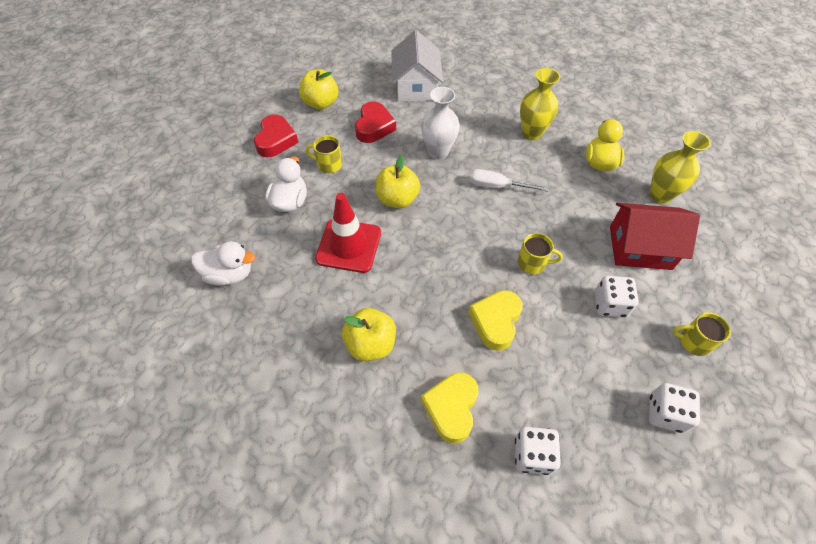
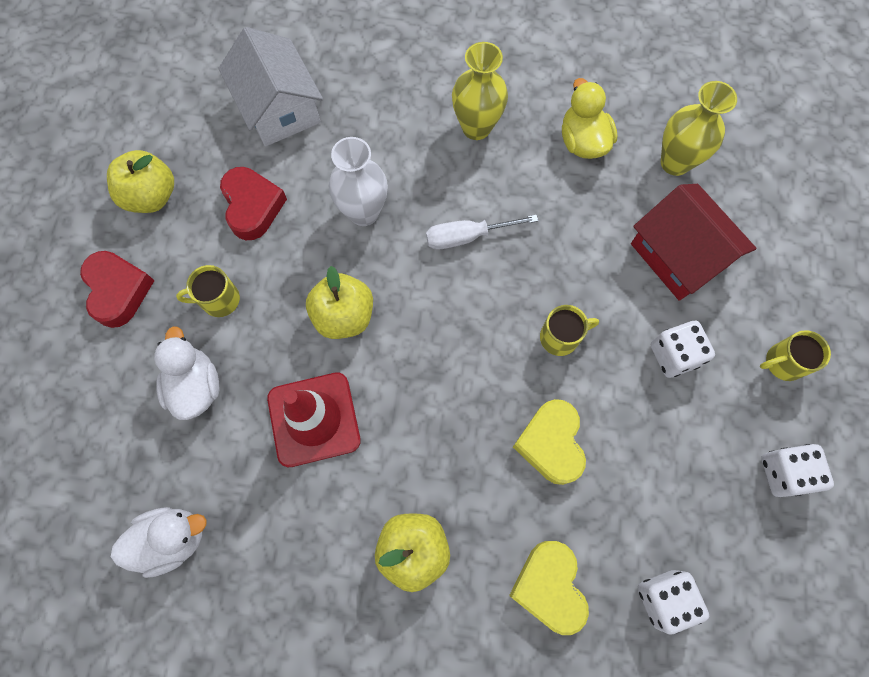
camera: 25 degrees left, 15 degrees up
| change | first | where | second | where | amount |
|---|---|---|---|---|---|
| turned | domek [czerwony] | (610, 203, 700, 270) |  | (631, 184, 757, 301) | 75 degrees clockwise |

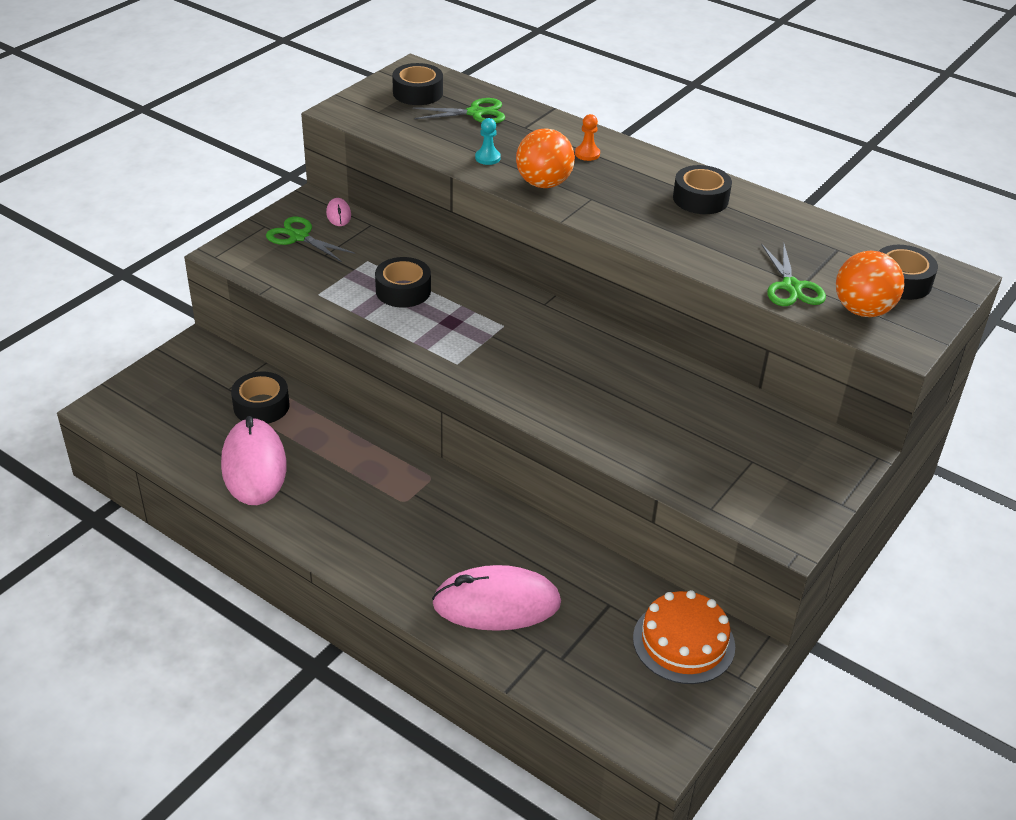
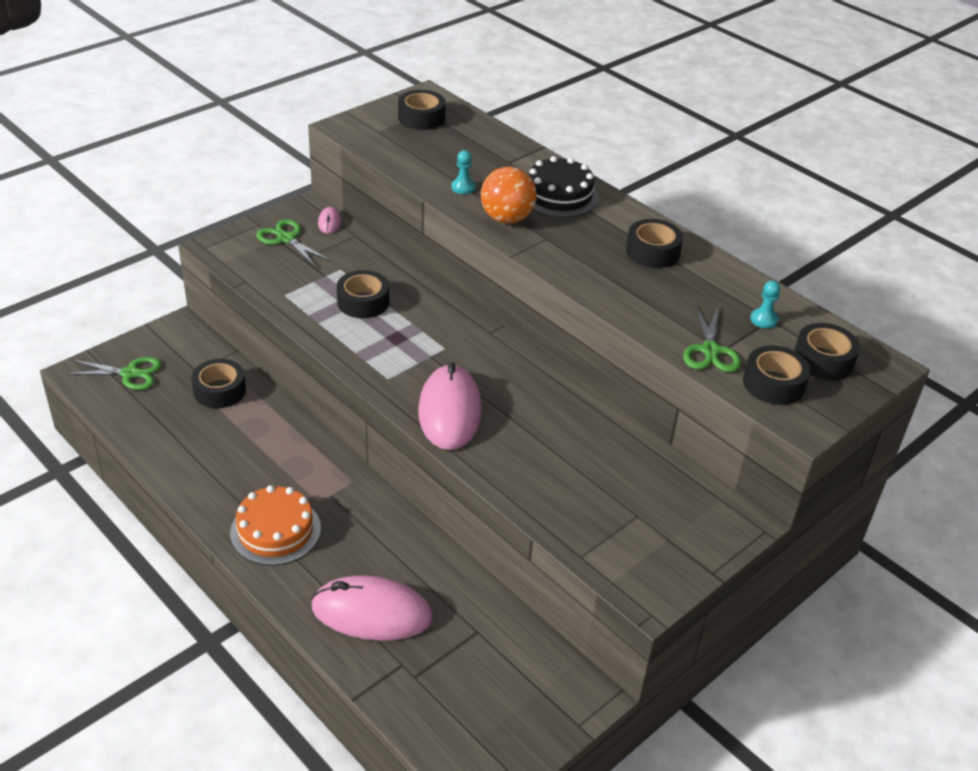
camera: 10 degrees right, 0 degrees up
| change | first | where | second | where | amount |
|---|---|---|---|---|---|
| moved | nożyczki [zielony] | (413, 98, 505, 123) |  | (65, 357, 162, 390) |  |
| moved | tort [pomarańczowy] | (633, 590, 735, 684) |  | (230, 485, 321, 566) |  |
| moved | myszka [różowy] | (221, 416, 287, 505) |  | (418, 362, 482, 450) |  |
| replaced | pionek [pomarańczowy] | (575, 114, 600, 161) | tort [czarny] | (528, 156, 599, 217) |  |
| replaced | piłka [pomarańczowy] | (836, 251, 905, 317) | taśma klejąca [czarny] | (743, 346, 811, 405) |  |
| added |  |  | pionek [turkusowy] | (750, 280, 781, 328) |  |

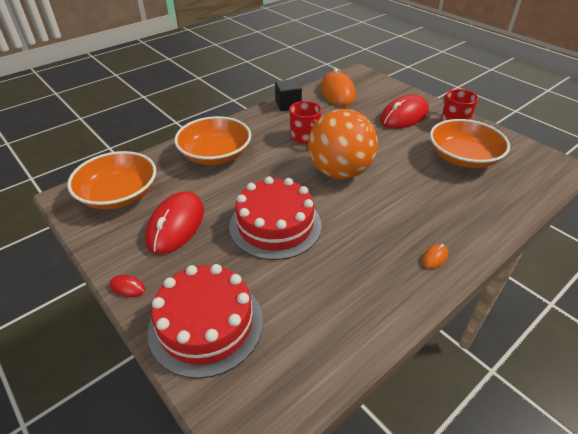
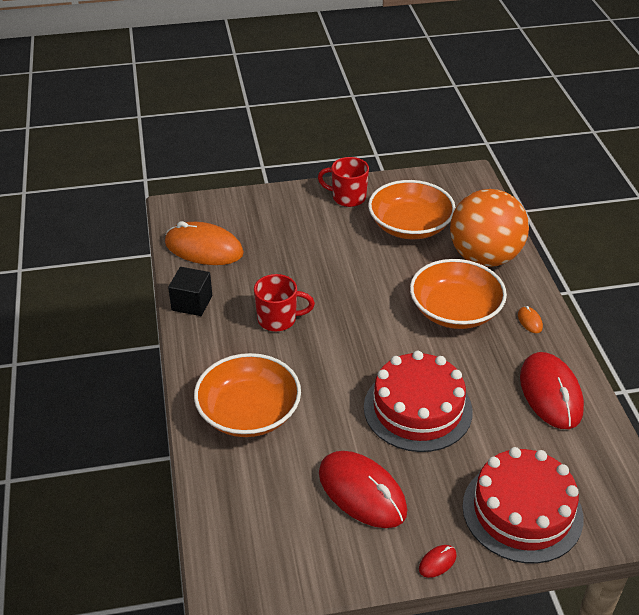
camera: 60 degrees left, 0 degrees up
| change | first | where | second | where | amount |
|---|---|---|---|---|---|
| moved | miska [pomarańczowy] | (67, 151, 156, 210) |  | (410, 259, 507, 329) |  |
| moved | piłka [pomarańczowy] | (308, 109, 378, 179) |  | (450, 189, 529, 267) |  |
| moved | myszka [czerwony] | (380, 95, 429, 129) |  | (520, 352, 584, 429) |  |

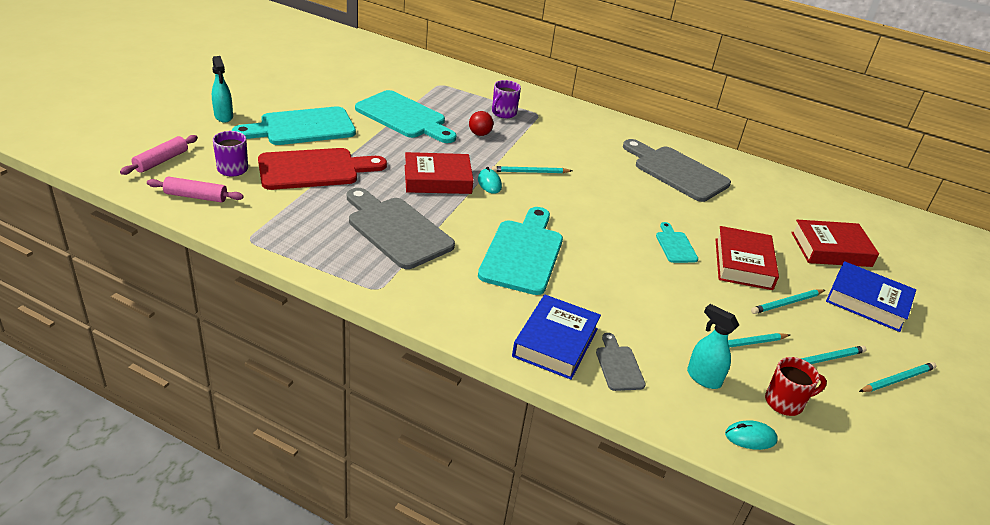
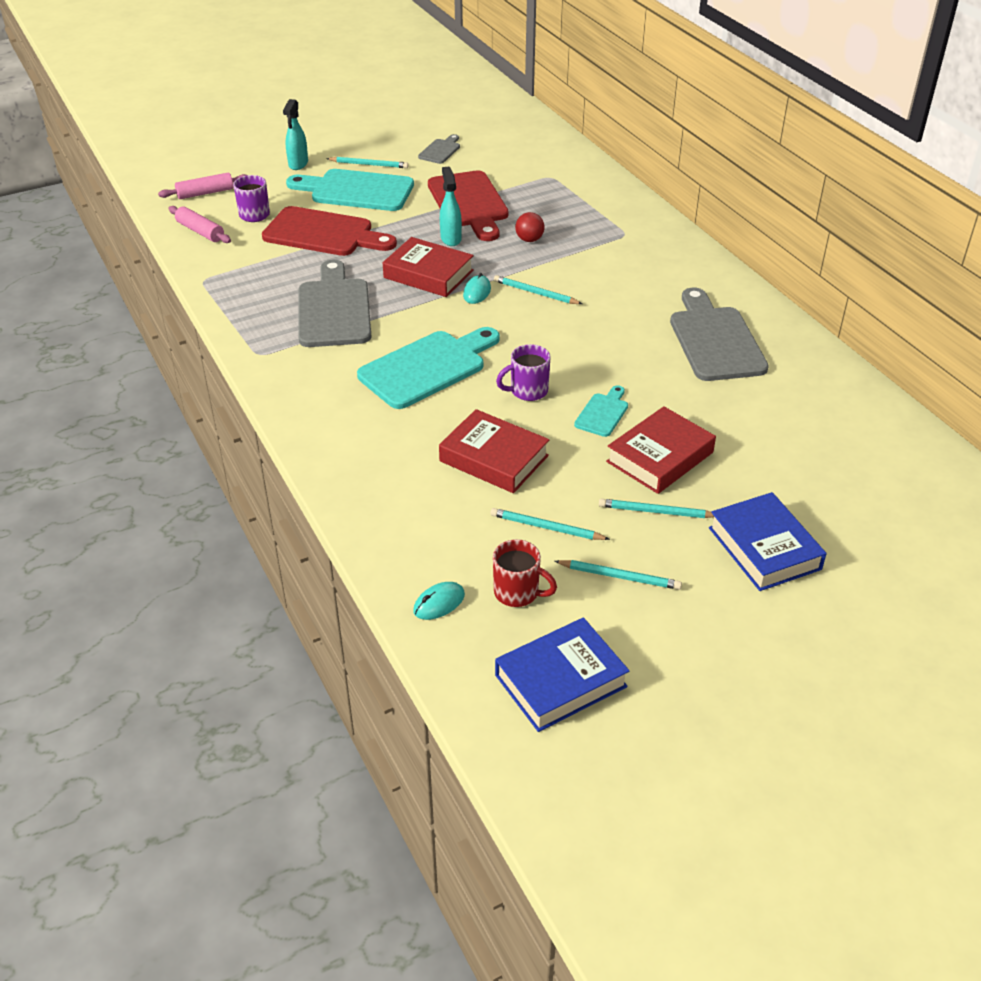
camera: 40 degrees right, 5 degrees up
| change | first | where | second | where | amount |
|---|---|---|---|---|---|
| moved | ołówek [turkusowy] | (859, 362, 936, 392) |  | (326, 157, 409, 168) |  |
| turned | myszka [turkusowy] | (725, 420, 778, 450) |  | (413, 582, 465, 620) | 75 degrees counterclockwise |
| moved | deska do krojenia [szary] | (596, 333, 646, 391) |  | (418, 134, 460, 164) |  |
| recoloured | deska do krojenia [turkusowy] | (355, 90, 457, 143) | deska do krojenia [czerwony] | (428, 171, 509, 241) |  |
| moved | książka [czerwony] | (791, 220, 879, 267) |  | (439, 409, 549, 493) |  |
| moved | spryskiwacz [turkusowy] | (687, 304, 739, 389) |  | (440, 167, 462, 246) |  |
| moved | książka [niebieski] | (512, 295, 601, 380) |  | (495, 618, 630, 732) |  |
| moved | kubek [fioletowy] | (492, 80, 521, 118) |  | (496, 344, 551, 401) |  |

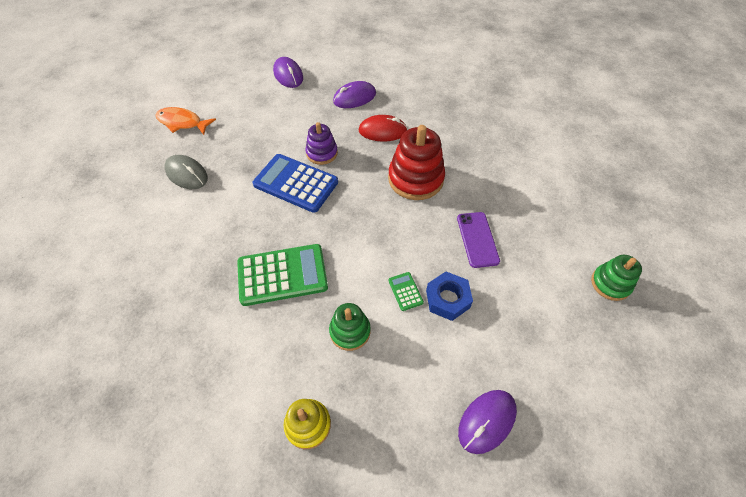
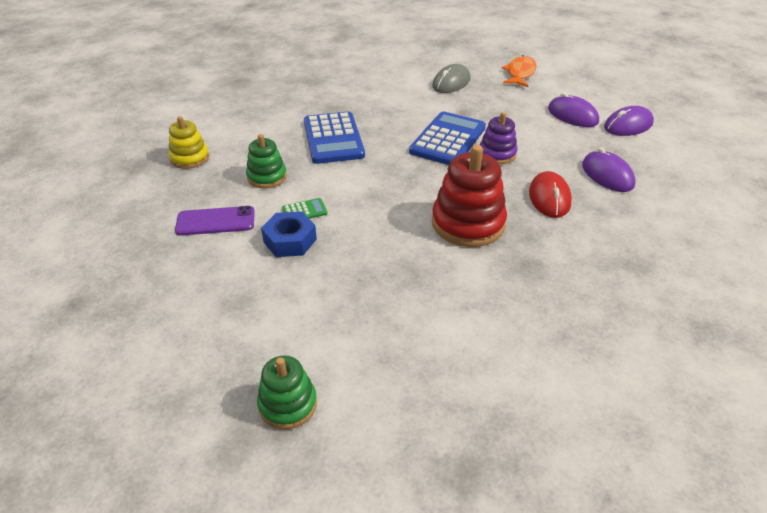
camera: 90 degrees right, 15 degrees down
| change | first | where | second | where | amount |
|---|---|---|---|---|---|
| moved | telefon [fioletowy] | (457, 212, 500, 268) |  | (175, 206, 255, 236) |  |
| recoloured | kalkulator [zielony] | (237, 244, 328, 306) | kalkulator [niebieski] | (304, 112, 365, 164) |  |
| moved | myszka [fioletowy] | (458, 390, 517, 454) |  | (548, 93, 599, 127) |  |

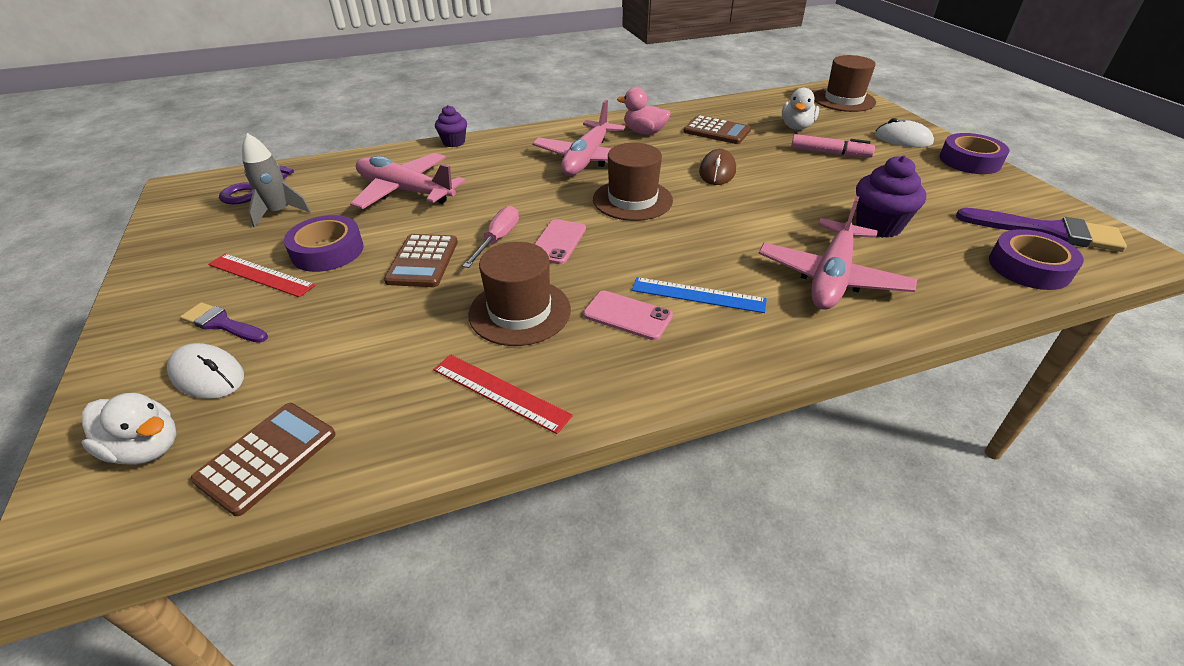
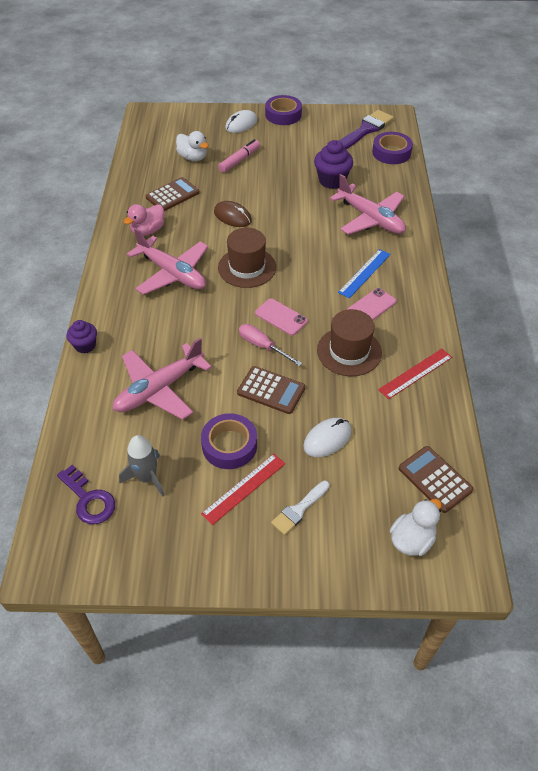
camera: 70 degrees left, 10 degrees up
| change | first | where | second | where | amount |
|---|---|---|---|---|---|
| recoloured | pędzel [fioletowy] | (180, 302, 268, 343) | pędzel [biały] | (271, 481, 330, 535) |  |
| moved | myszka [biały] | (167, 343, 244, 399) |  | (303, 418, 352, 457) |  |
| removed | kapelusz [brązowy] | (814, 55, 876, 112) |  |  |  |

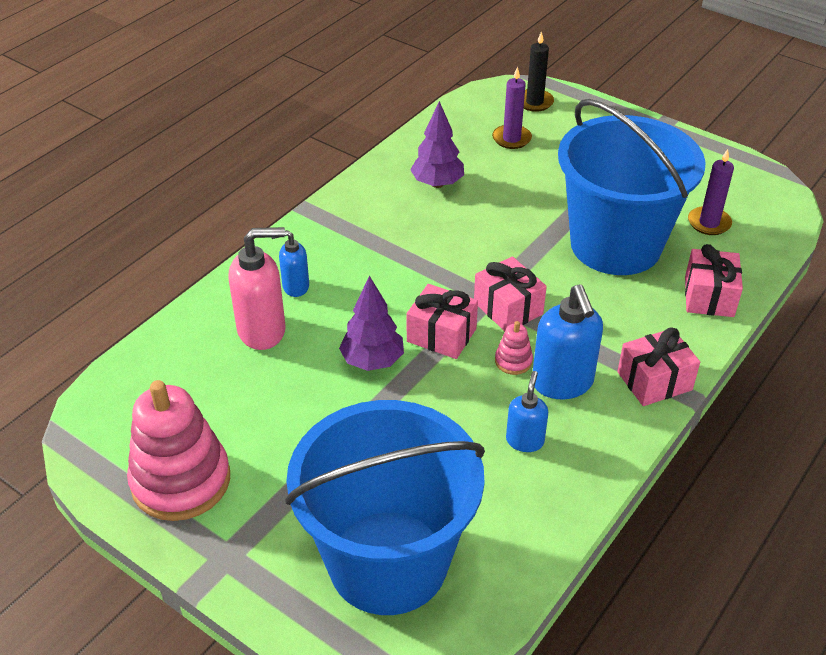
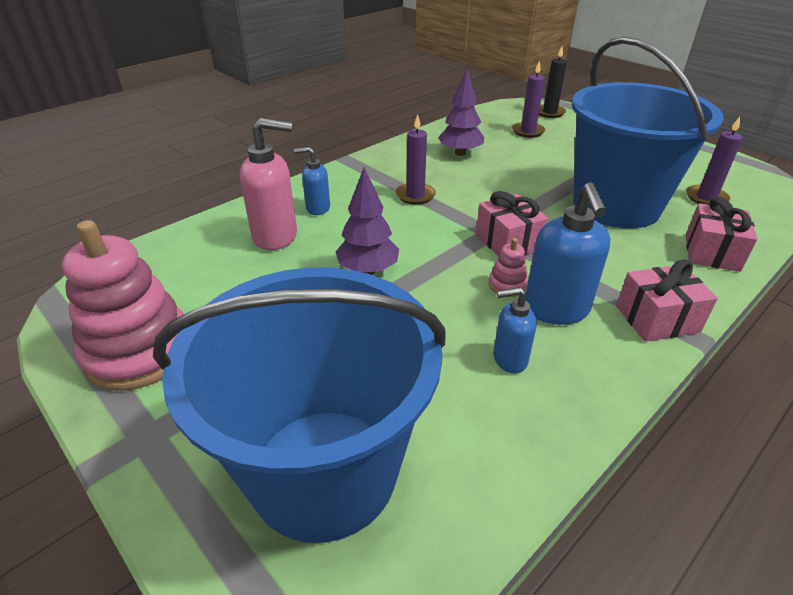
camera: 10 degrees right, 5 degrees down
| change | first | where | second | where | amount |
|---|---|---|---|---|---|
| added |  |  | świeca [fioletowy] | (396, 114, 436, 205) |  |
| turned | dozownik mydła [niebieski] | (506, 371, 548, 452) |  | (493, 287, 537, 373) | 120 degrees counterclockwise |
| removed | prezent [różowy] | (407, 284, 478, 359) |  |  |  |

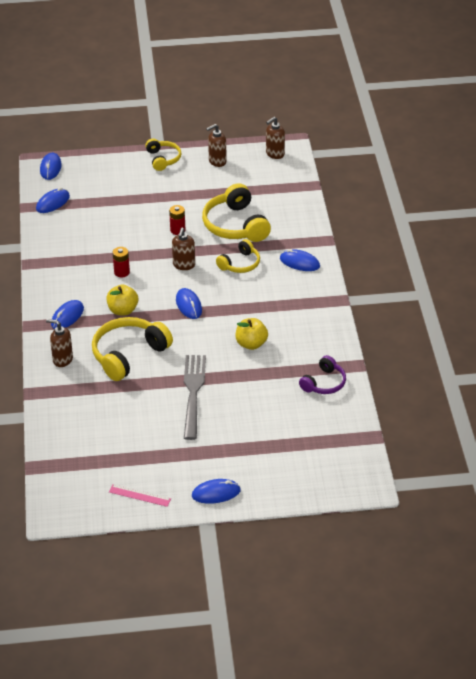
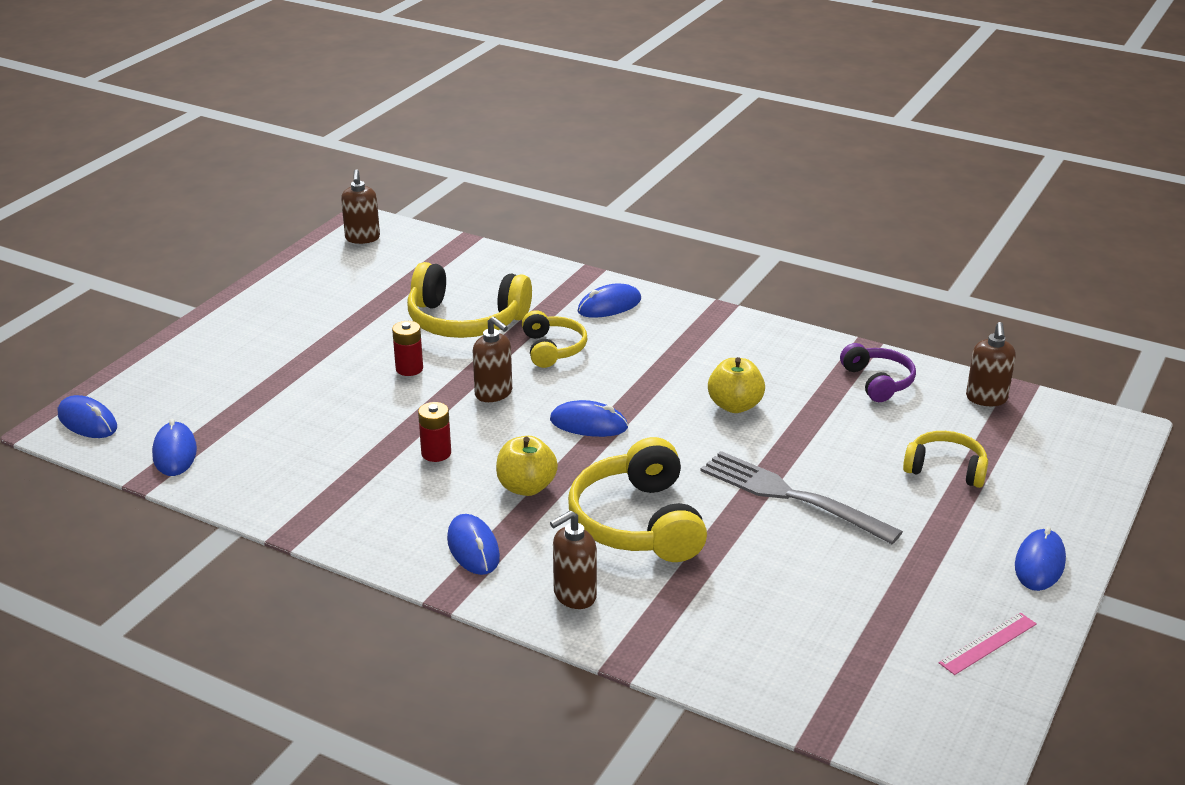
camera: 55 degrees left, 10 degrees down
| change | first | where | second | where | amount |
|---|---|---|---|---|---|
| moved | słuchawki [żółty] | (145, 138, 182, 171) |  | (903, 431, 988, 488) |  |
| moved | dozownik mydła [brązowy] | (206, 124, 227, 167) |  | (966, 322, 1016, 406) |  |

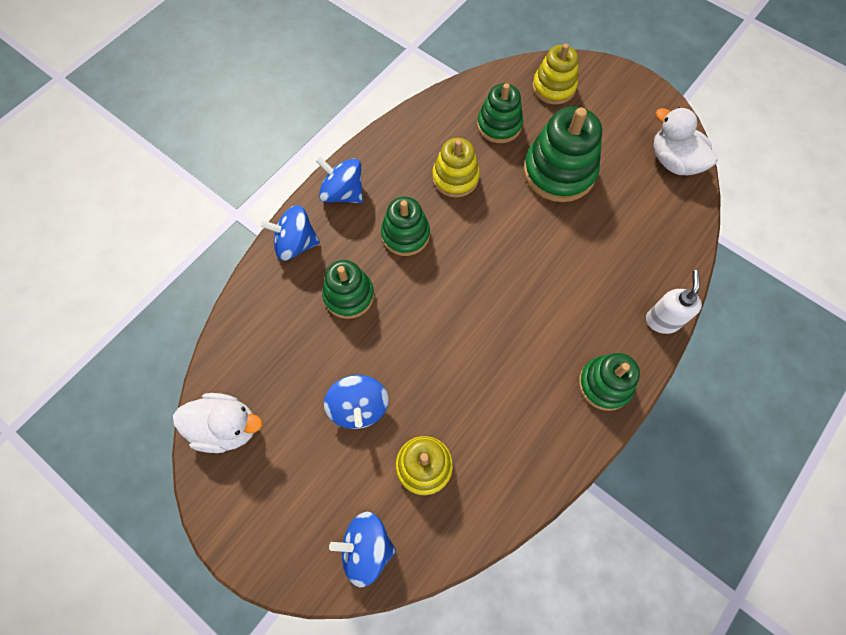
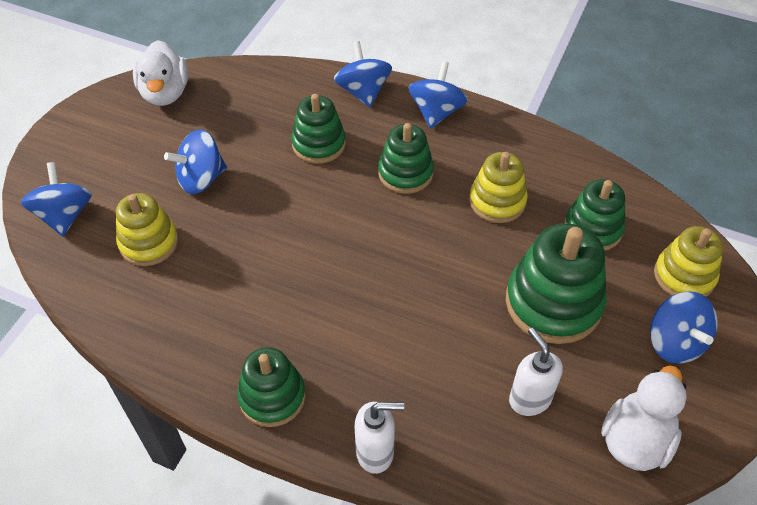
camera: 75 degrees right, 15 degrees down
| change | first | where | second | where | amount |
|---|---|---|---|---|---|
| added |  |  | dozownik mydła [biały] | (509, 327, 563, 416) |  |
| added |  |  | bączek [niebieski] | (650, 292, 718, 364) |  |

